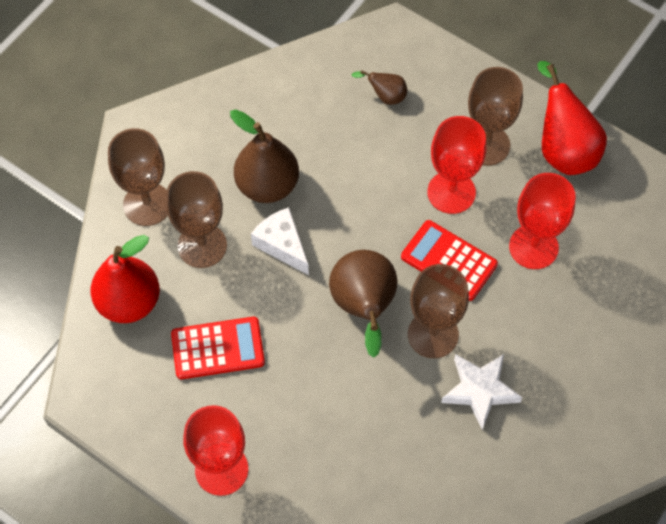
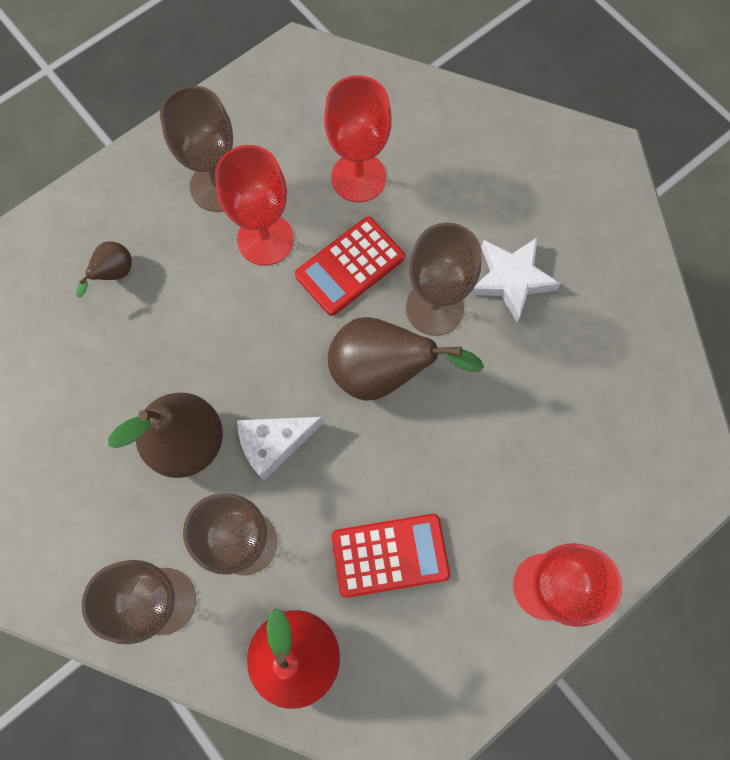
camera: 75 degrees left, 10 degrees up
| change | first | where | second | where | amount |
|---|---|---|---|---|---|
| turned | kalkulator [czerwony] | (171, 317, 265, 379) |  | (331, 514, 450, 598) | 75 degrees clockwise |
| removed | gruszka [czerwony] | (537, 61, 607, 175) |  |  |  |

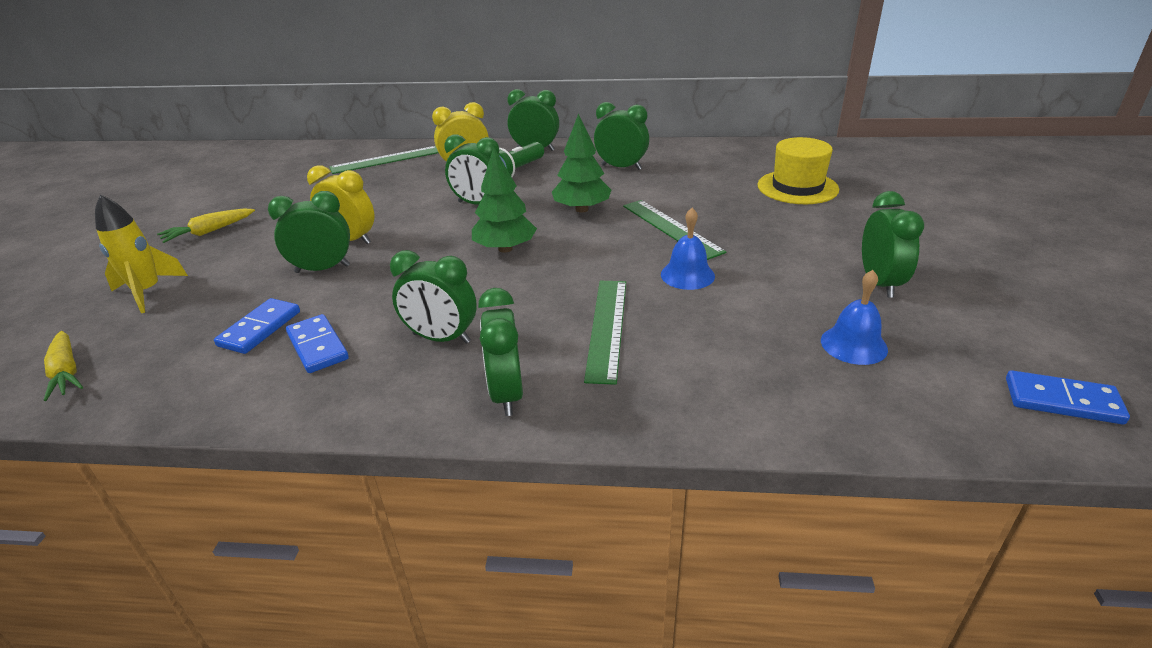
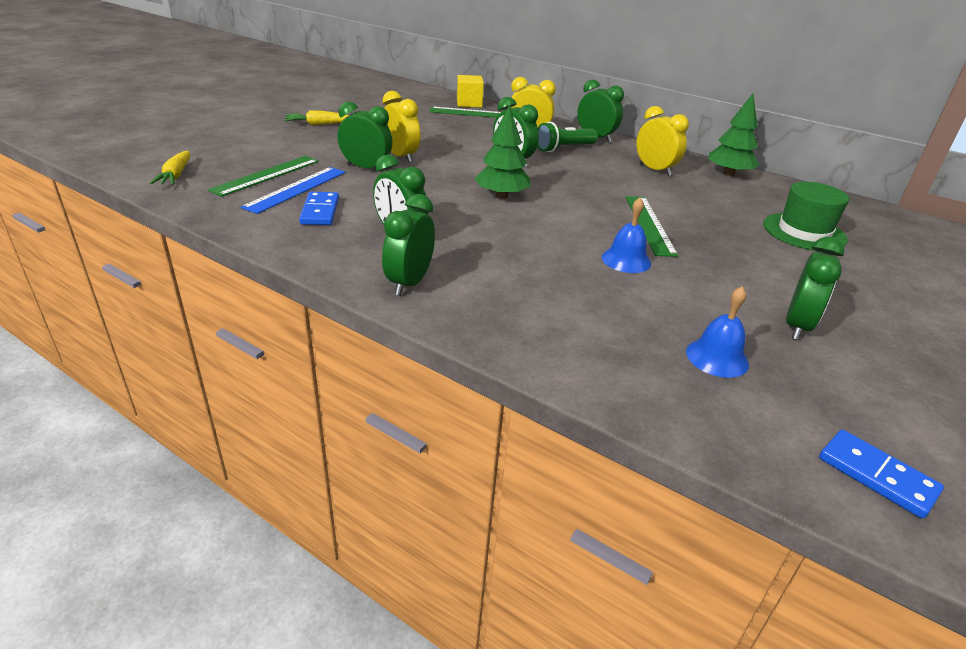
camera: 25 degrees right, 0 degrees up
| change | first | where | second | where | amount |
|---|---|---|---|---|---|
| moved | linijka [zielony] | (584, 281, 626, 385) |  | (208, 156, 319, 197) |  |
| replaced | kostka domina [niebieski] | (214, 298, 300, 354) | linijka [niebieski] | (241, 167, 345, 214) |  |
| added |  |  | sześcian [żółty] | (457, 75, 484, 108) |  |
| recoloured | budzik [zielony] | (594, 102, 649, 170) | budzik [żółty] | (636, 106, 689, 176) |  |
| moved | drzewko [zielony] | (552, 114, 611, 213) |  | (708, 93, 759, 176) |  |
| recoloured | kapelusz [żółty] | (757, 137, 839, 204) | kapelusz [zielony] | (763, 182, 849, 251) |  |
| removed | rakieta [żółty] | (95, 194, 188, 313) |  |  |  |

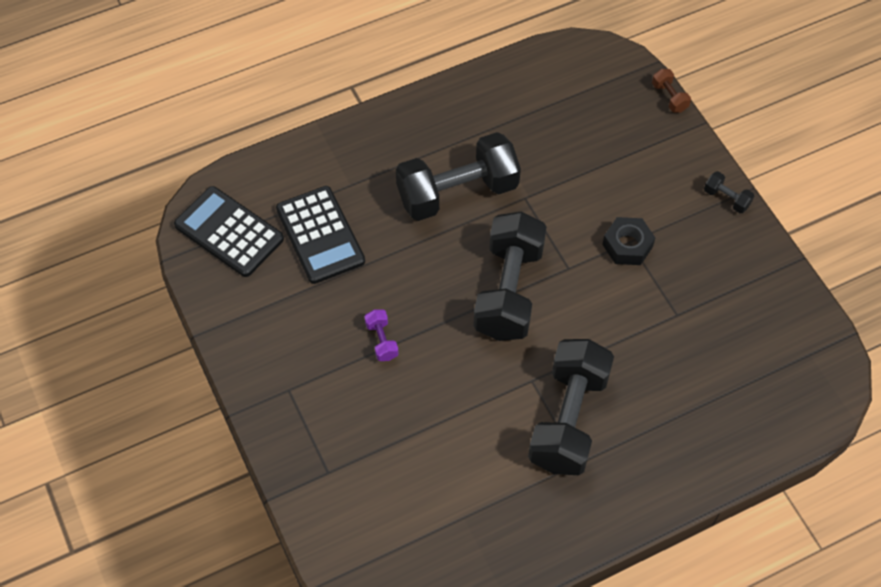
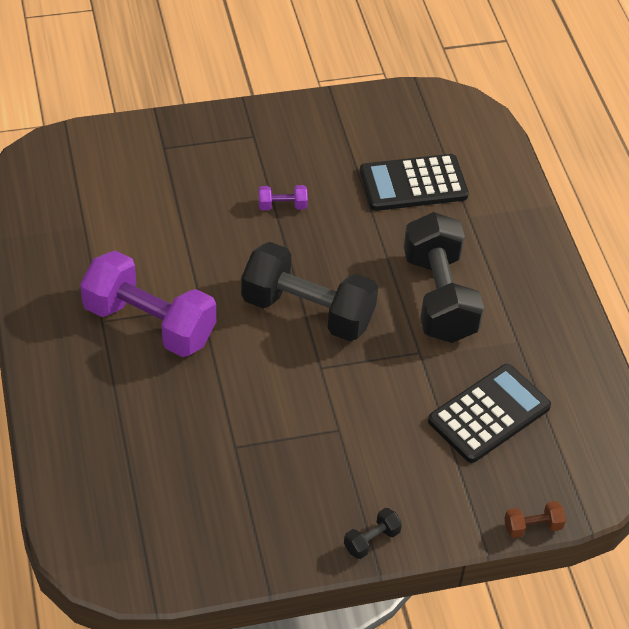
camera: 100 degrees right, 10 degrees down
| change | first | where | second | where | amount |
|---|---|---|---|---|---|
| recoloured | hantel [czarny] | (528, 339, 614, 475) | hantel [fioletowy] | (80, 250, 216, 357) |  |
| moved | kalkulator [czarny] | (174, 186, 284, 277) |  | (428, 364, 551, 463) |  |
| removed | nakrętka [czarny] | (602, 217, 655, 265) |  |  |  |

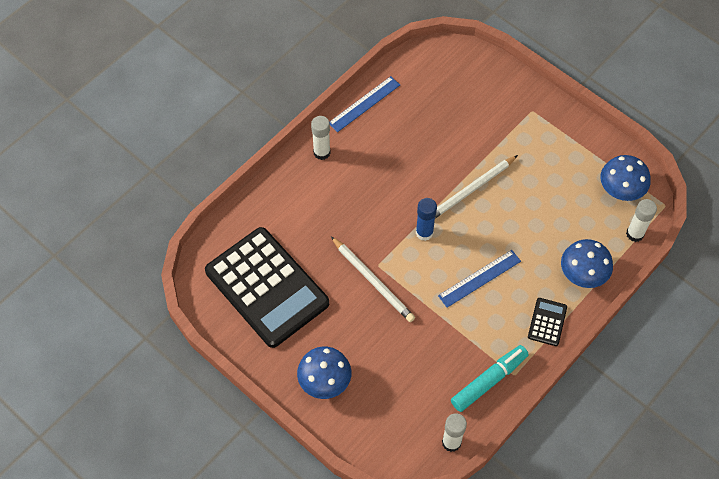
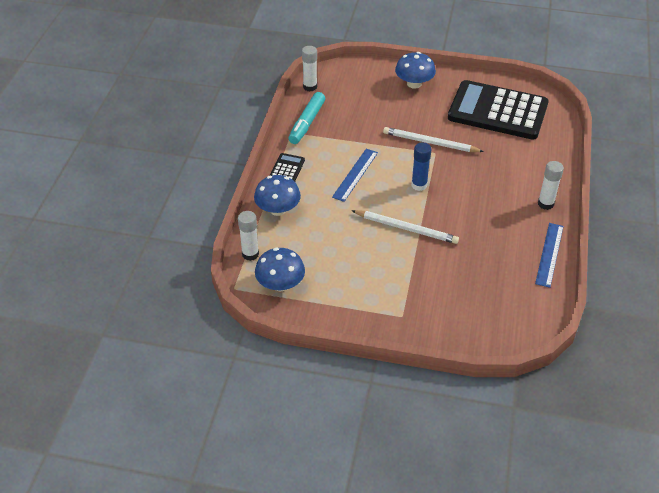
camera: 150 degrees right, 15 degrees down
| change | first | where | second | where | amount |
|---|---|---|---|---|---|
| turned | kalkulator [czarny] | (528, 298, 567, 346) |  | (269, 153, 305, 182) | 150 degrees counterclockwise |
| turned | ołówek [biały] | (435, 155, 518, 218) |  | (351, 210, 459, 244) | 90 degrees clockwise |

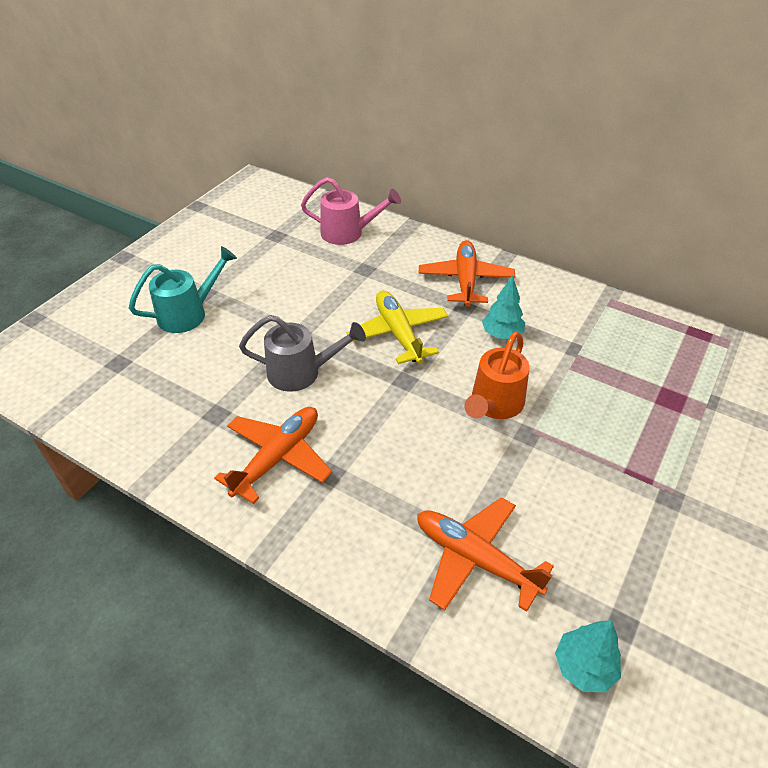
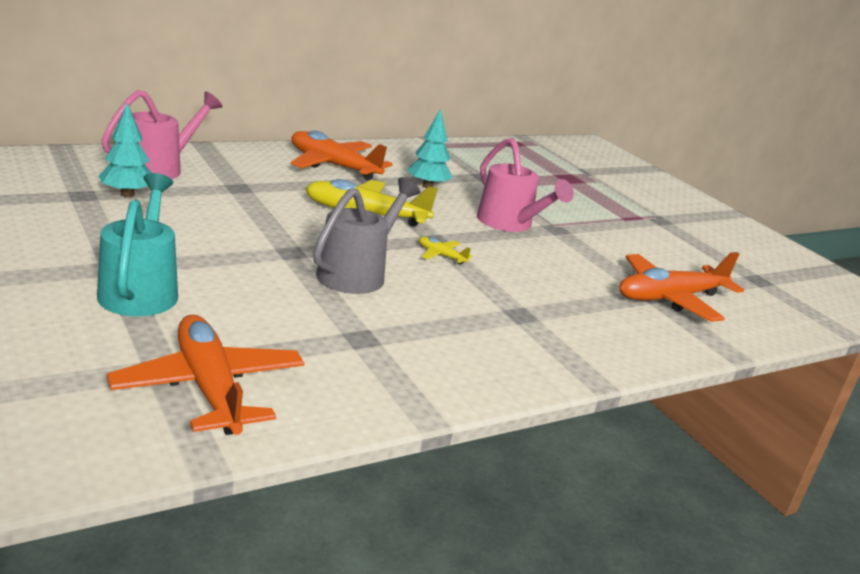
camera: 65 degrees left, 20 degrees down
| change | first | where | second | where | amount |
|---|---|---|---|---|---|
| moved | drzewko [turkusowy] | (555, 620, 621, 692) |  | (99, 103, 152, 197) |  |
| moved | samolot [pomarańczowy] | (214, 407, 332, 504) |  | (107, 315, 305, 435) |  |
| added |  |  | samolot [żółty] | (419, 237, 473, 265) |  |
| recoloured | konewka [pomarańczowy] | (464, 331, 529, 419) | konewka [różowy] | (477, 138, 574, 232) |  |

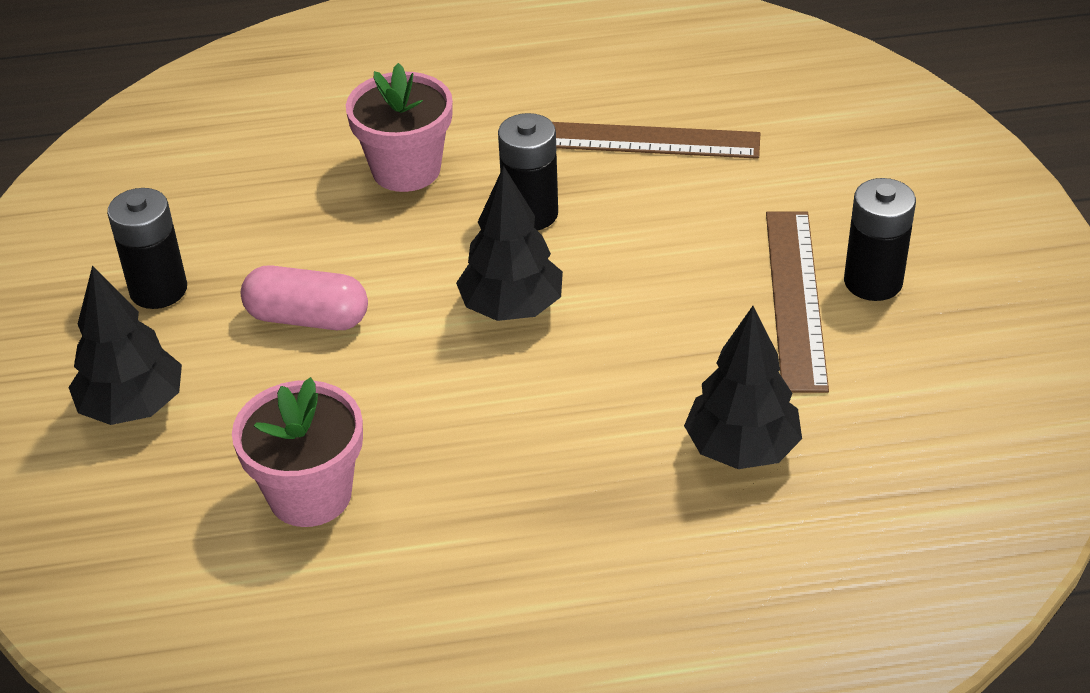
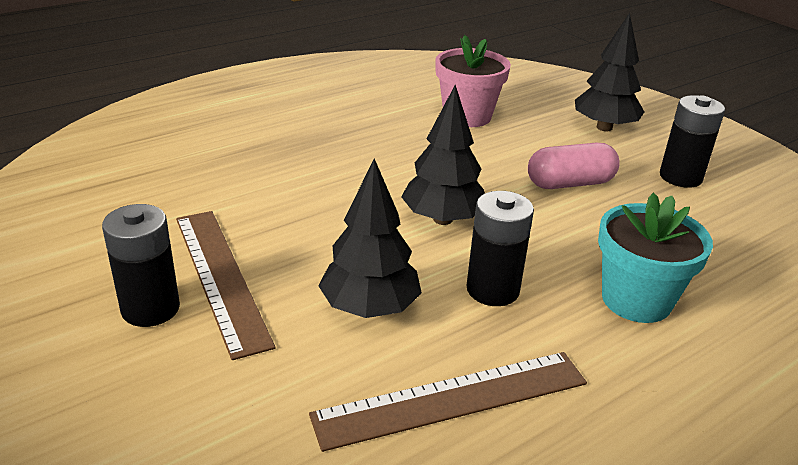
camera: 150 degrees right, 10 degrees down
| change | first | where | second | where | amount |
|---|---|---|---|---|---|
| moved | drzewko [czarny] | (684, 306, 802, 469) |  | (318, 158, 422, 318) |  |
| recoloured | doniczka [różowy] | (346, 63, 453, 192) | doniczka [turkusowy] | (598, 193, 713, 323) |  |

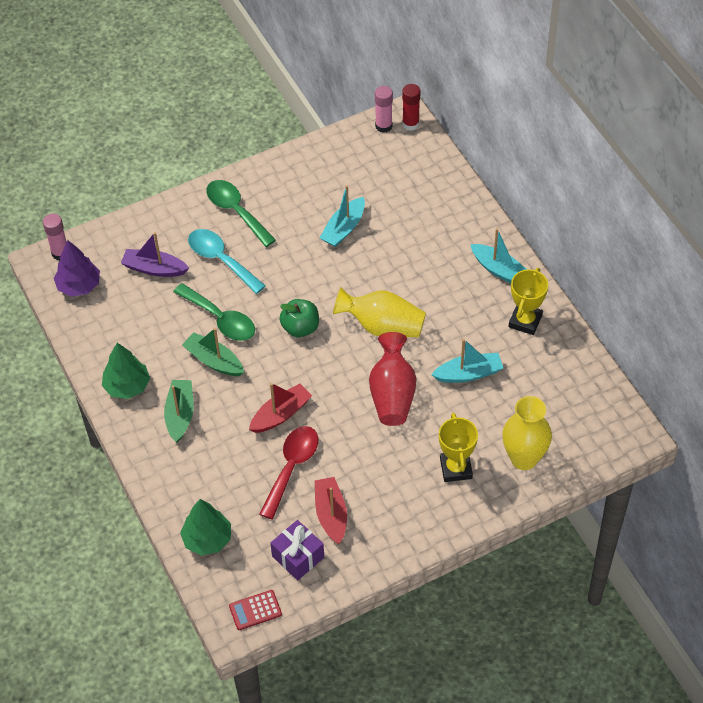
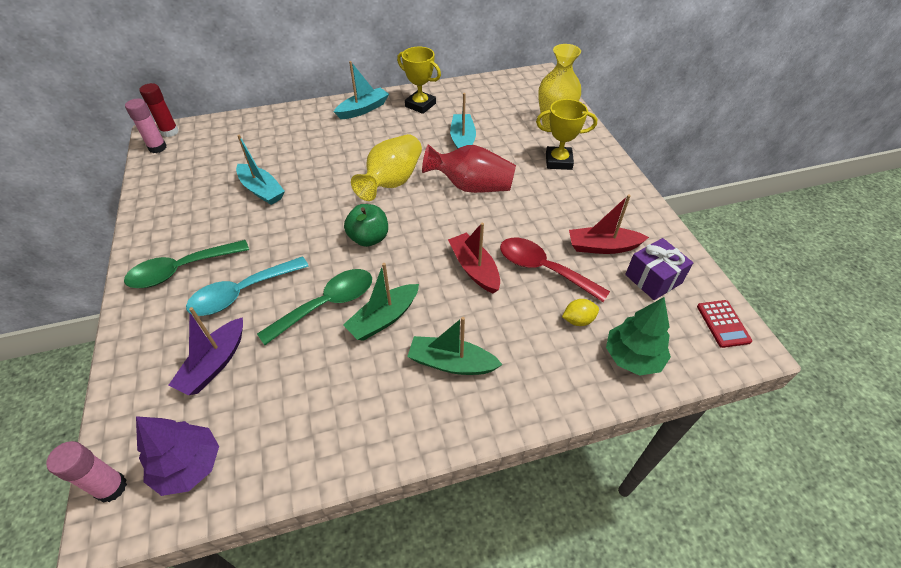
camera: 80 degrees left, 5 degrees down
| change | first | where | second | where | amount |
|---|---|---|---|---|---|
| added |  |  | cytryna [żółty] | (562, 299, 599, 326) |  |
| removed | drzewko [zielony] | (102, 343, 150, 399) |  |  |  |

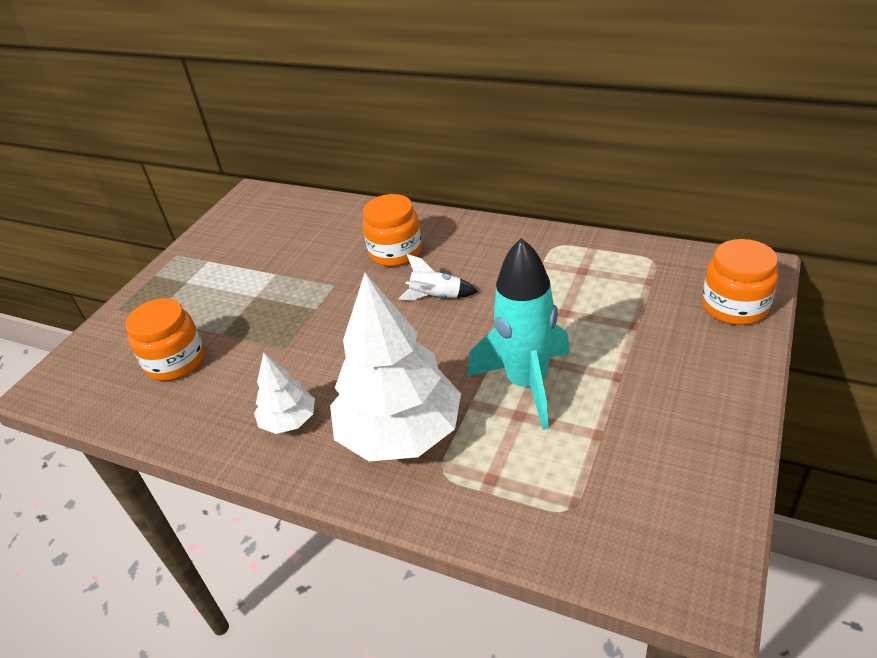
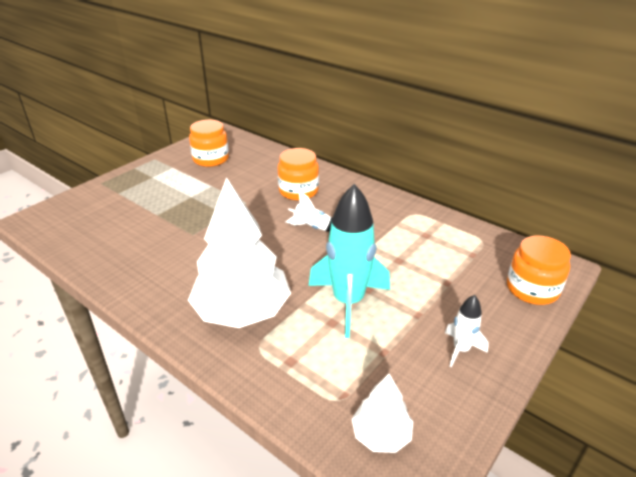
camera: 10 degrees right, 5 degrees down
| change | first | where | second | where | amount |
|---|---|---|---|---|---|
| moved | słoik [pomarańczowy] | (125, 298, 205, 381) |  | (189, 120, 229, 167) |  |
| moved | drzewko [biały] | (254, 352, 315, 434) |  | (352, 374, 413, 453) |  |
| added |  |  | rakieta [biały] | (445, 295, 489, 367) |  |

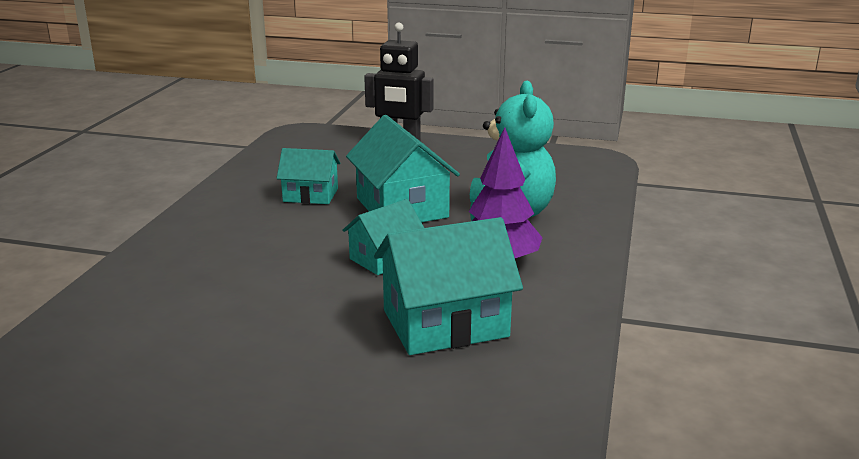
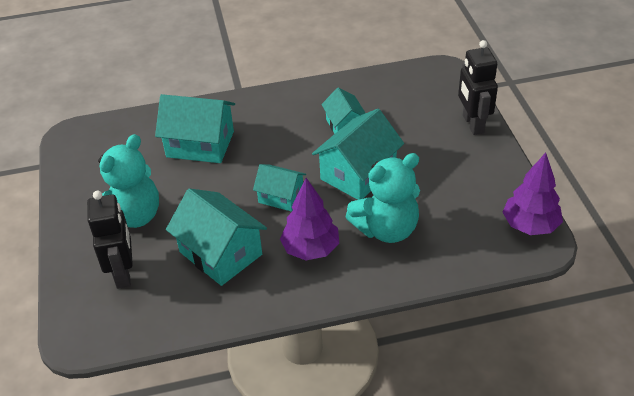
camera: 65 degrees right, 20 degrees up
| change | first | where | second | where | amount |
|---|---|---|---|---|---|
| added |  |  | robot [czarny] | (87, 191, 133, 289) |  |
| added |  |  | miś [turkusowy] | (98, 134, 159, 228) |  |
| added |  |  | domek [turkusowy] | (155, 94, 235, 163) |  |
| added |  |  | drzewko [fioletowy] | (502, 153, 563, 235) |  |

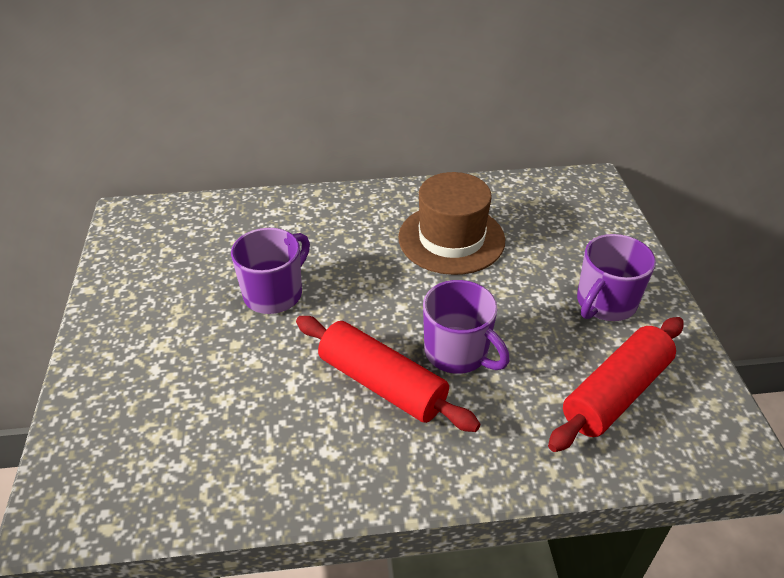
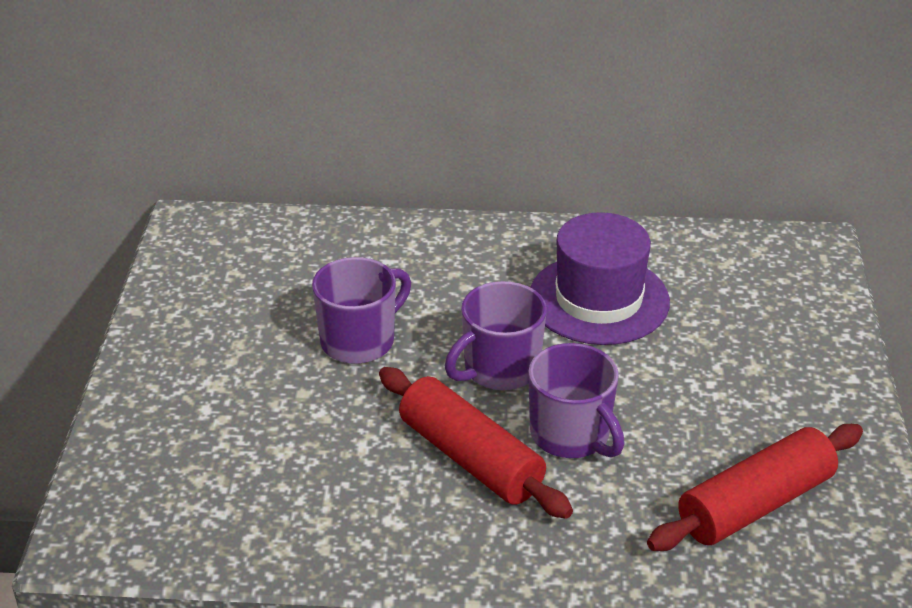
camera: 10 degrees right, 5 degrees down
| change | first | where | second | where | amount |
|---|---|---|---|---|---|
| moved | kubek [fioletowy] | (577, 234, 656, 321) |  | (445, 281, 547, 390) |  |
| recoloured | kapelusz [brązowy] | (398, 172, 505, 275) | kapelusz [fioletowy] | (530, 212, 670, 345) |  |

